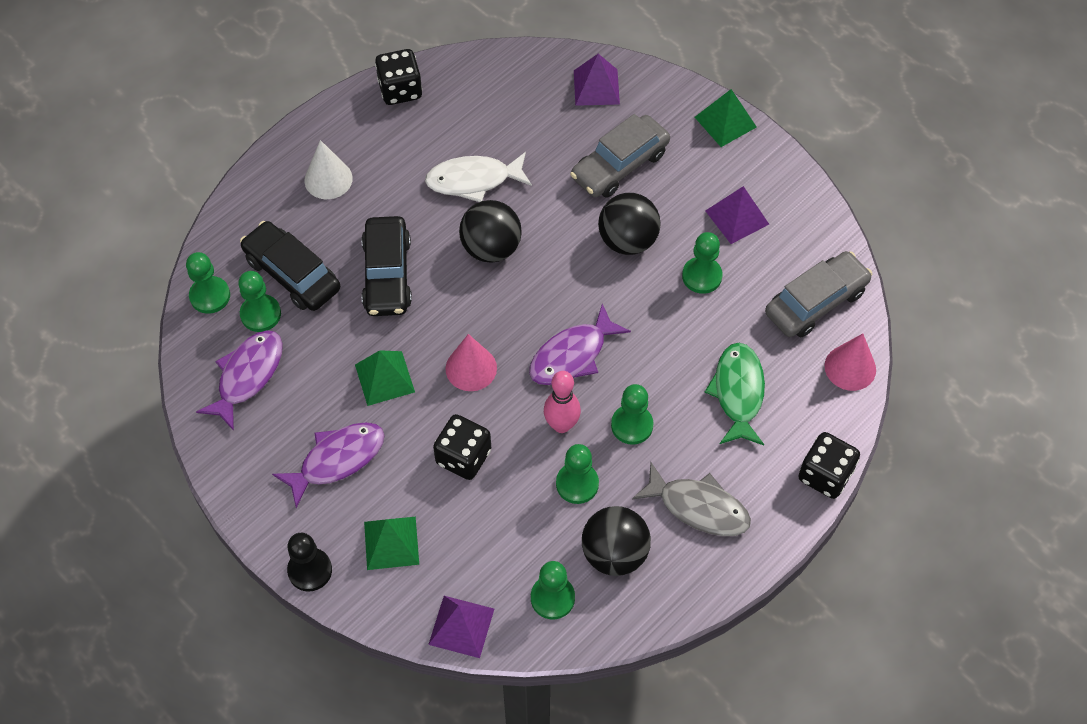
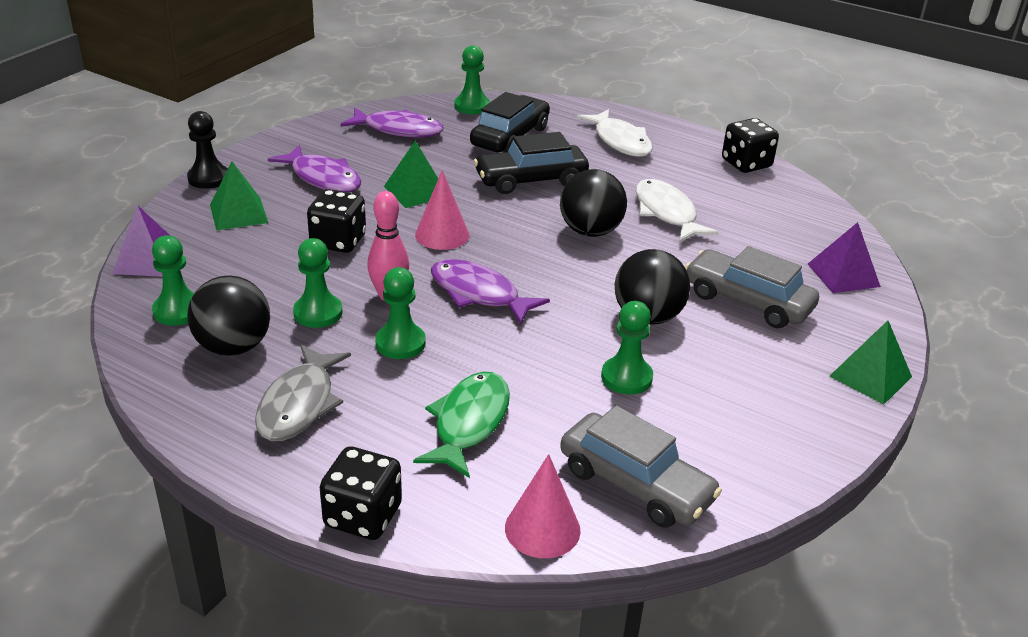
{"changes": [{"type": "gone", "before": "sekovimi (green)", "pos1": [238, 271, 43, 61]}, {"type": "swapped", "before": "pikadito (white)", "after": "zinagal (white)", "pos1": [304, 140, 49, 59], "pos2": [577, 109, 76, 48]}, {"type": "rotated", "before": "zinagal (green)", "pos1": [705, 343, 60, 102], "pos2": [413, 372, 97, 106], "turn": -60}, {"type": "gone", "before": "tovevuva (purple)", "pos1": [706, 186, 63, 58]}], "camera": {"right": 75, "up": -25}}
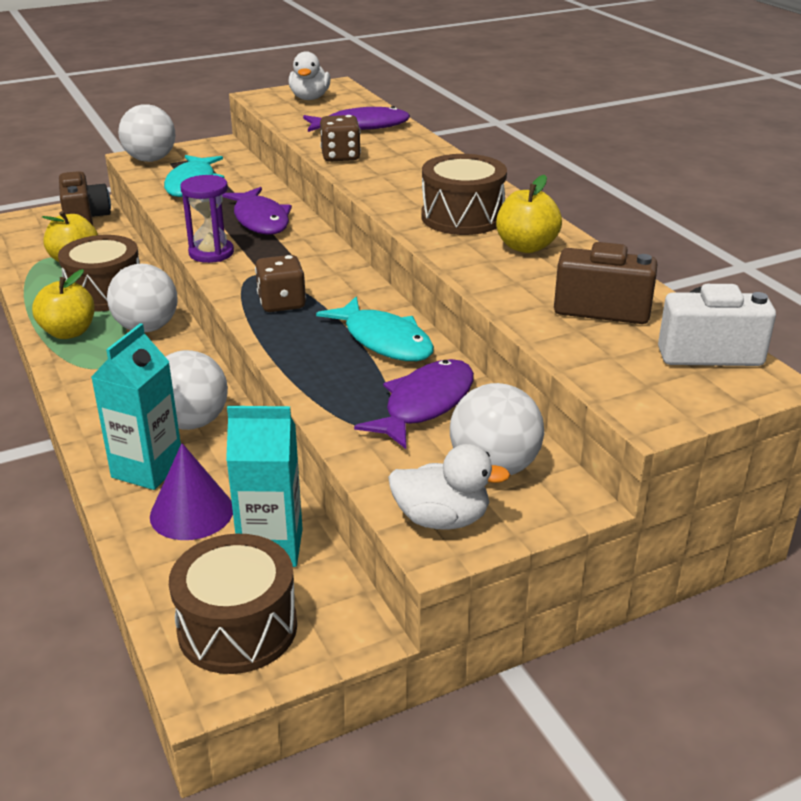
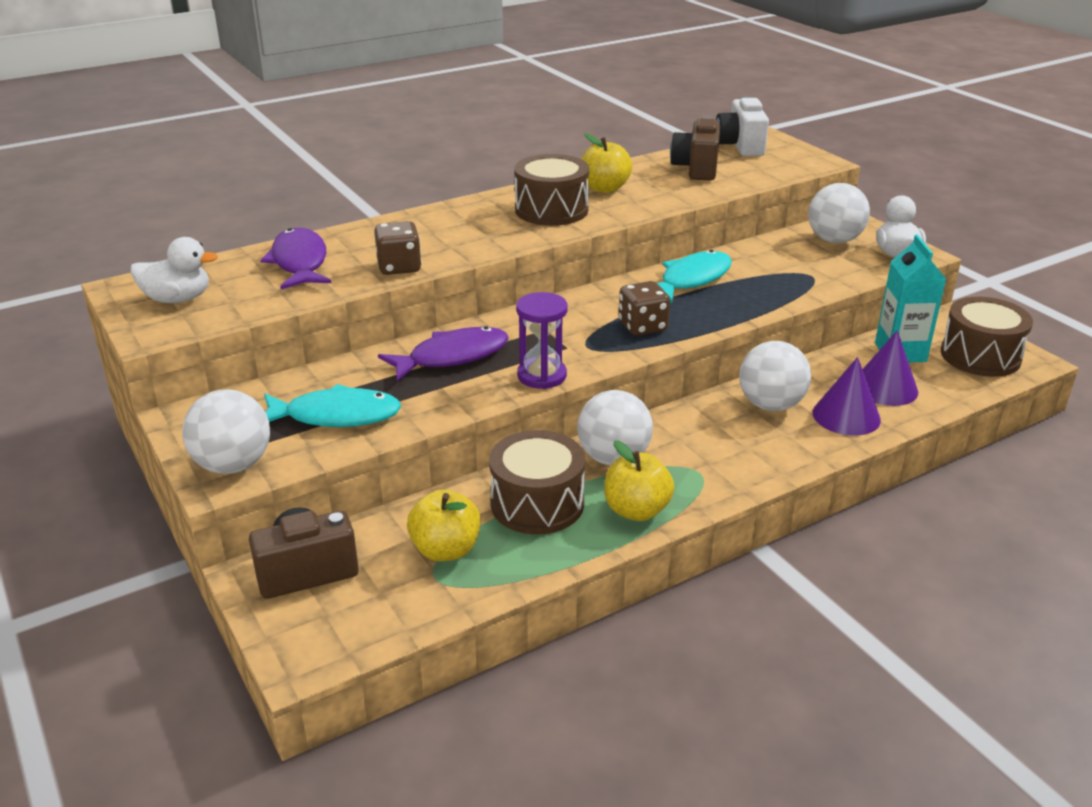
{"changes": [{"type": "swapped", "before": "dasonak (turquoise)", "after": "pikadito (purple)", "pos1": [91, 323, 90, 167], "pos2": [813, 357, 68, 79]}, {"type": "gone", "before": "zinagal (purple)", "pos1": [354, 359, 120, 90]}], "camera": {"right": -95, "up": 0}}
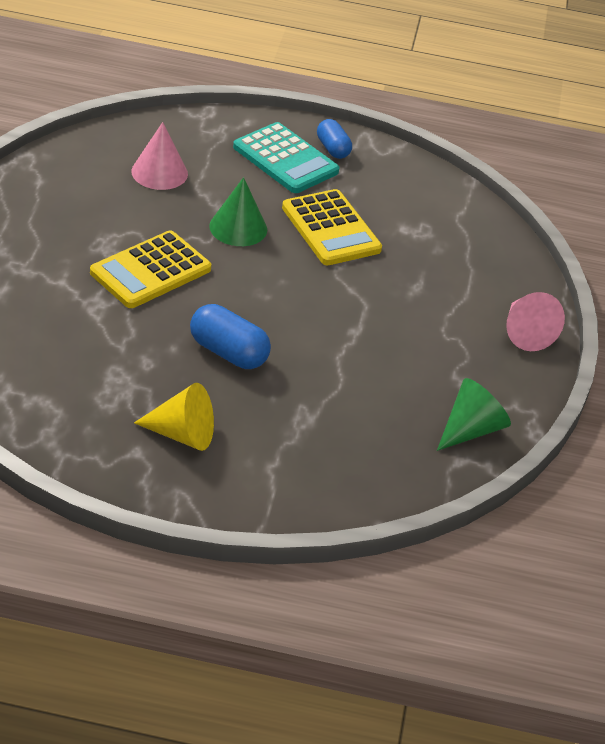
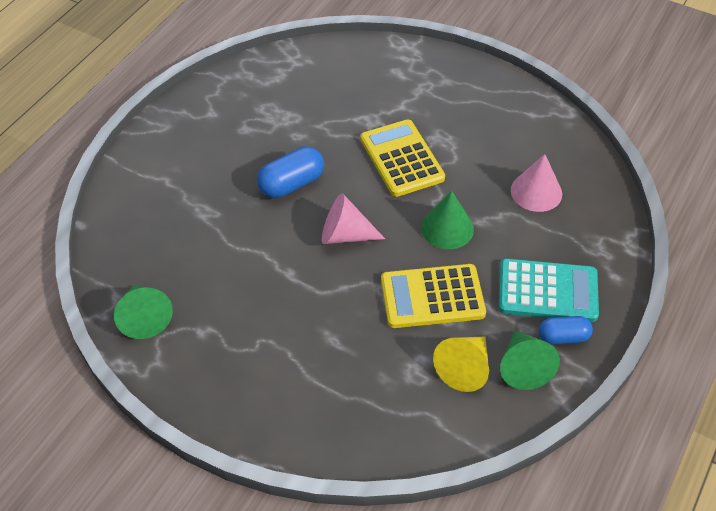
{"changes": [{"type": "shifted", "before": "pikadito (yellow)", "pos1": [134, 383, 80, 68], "pos2": [433, 337, 56, 55]}, {"type": "rotated", "before": "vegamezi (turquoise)", "pos1": [233, 122, 107, 71], "pos2": [499, 258, 100, 64], "turn": -150}, {"type": "shifted", "before": "pikadito (pink)", "pos1": [506, 292, 59, 59], "pos2": [322, 193, 63, 51]}, {"type": "new", "after": "pikadito (green)", "pos2": [500, 330, 60, 60]}], "camera": {"right": 115, "up": 10}}
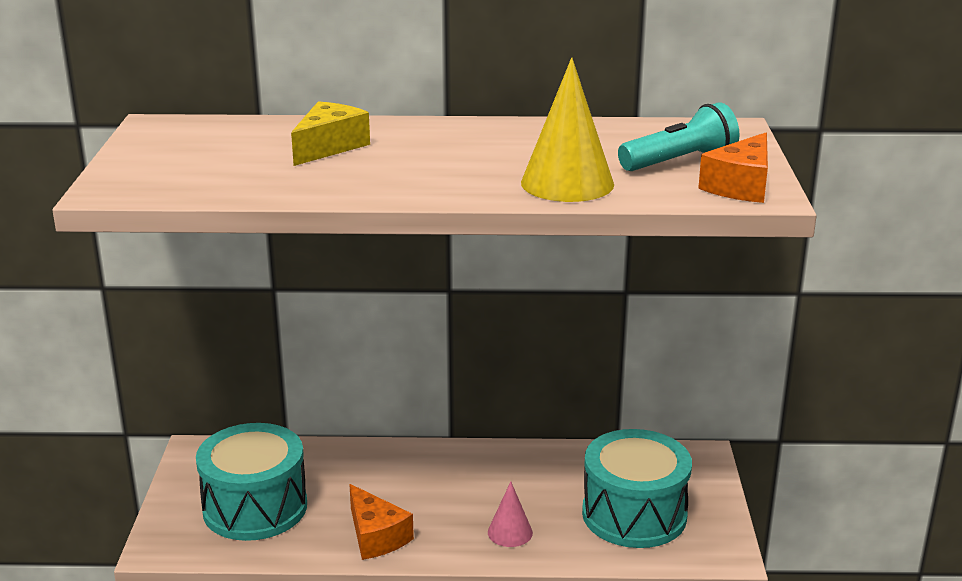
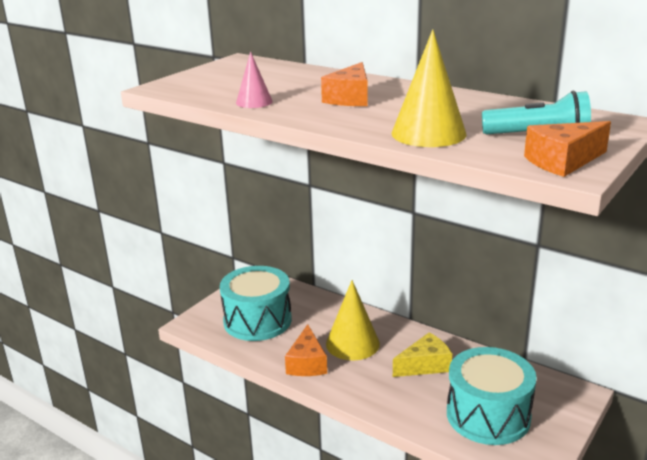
{"changes": [{"type": "shifted", "before": "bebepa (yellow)", "pos1": [291, 101, 79, 65], "pos2": [393, 333, 59, 44]}, {"type": "shifted", "before": "pikadito (pink)", "pos1": [488, 482, 45, 65], "pos2": [236, 51, 37, 57]}, {"type": "new", "after": "bebepa (orange)", "pos2": [321, 62, 47, 44]}, {"type": "new", "after": "pikadito (yellow)", "pos2": [326, 280, 54, 80]}], "camera": {"right": 35, "up": 0}}
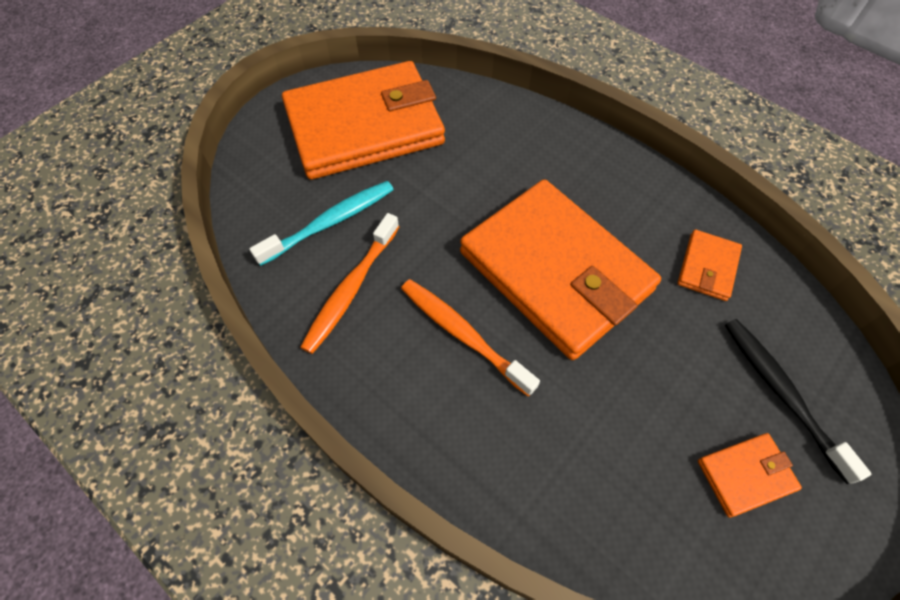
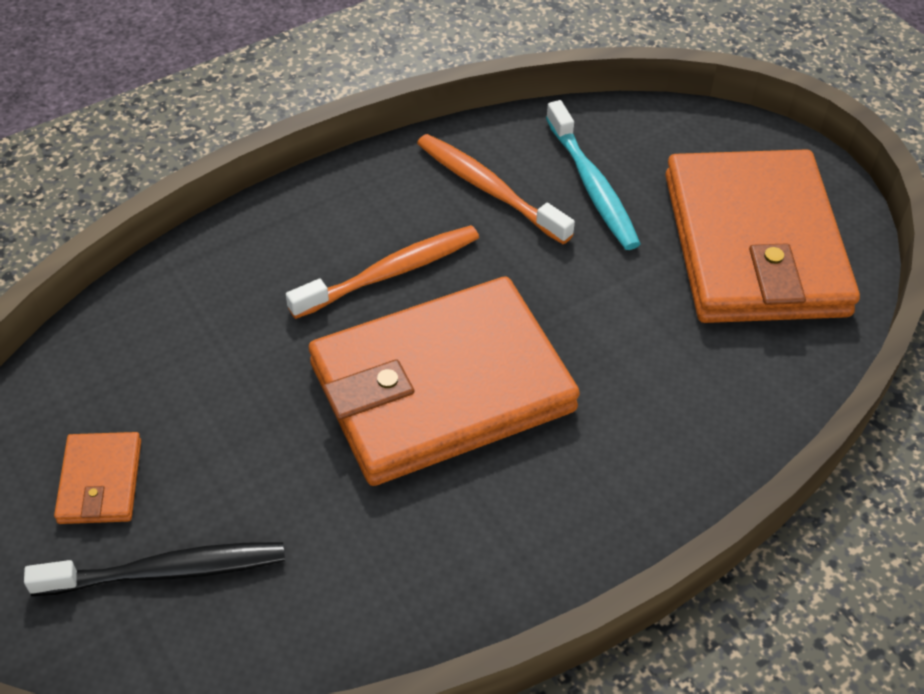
{"changes": [{"type": "gone", "before": "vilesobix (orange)", "pos1": [678, 230, 64, 71]}], "camera": {"right": 105, "up": -10}}
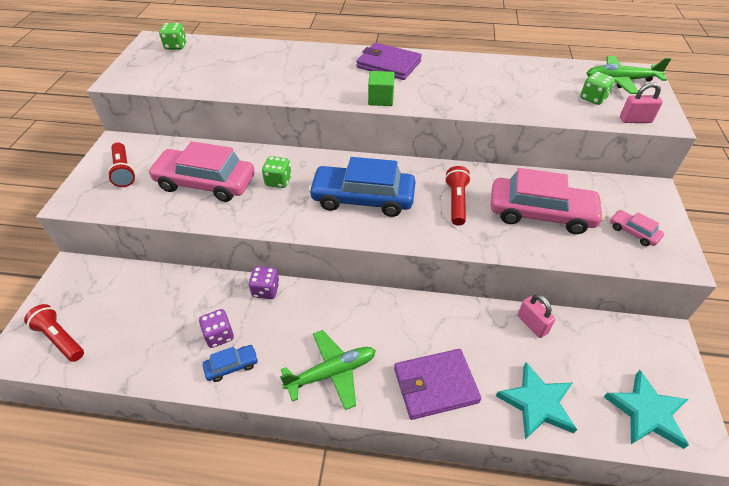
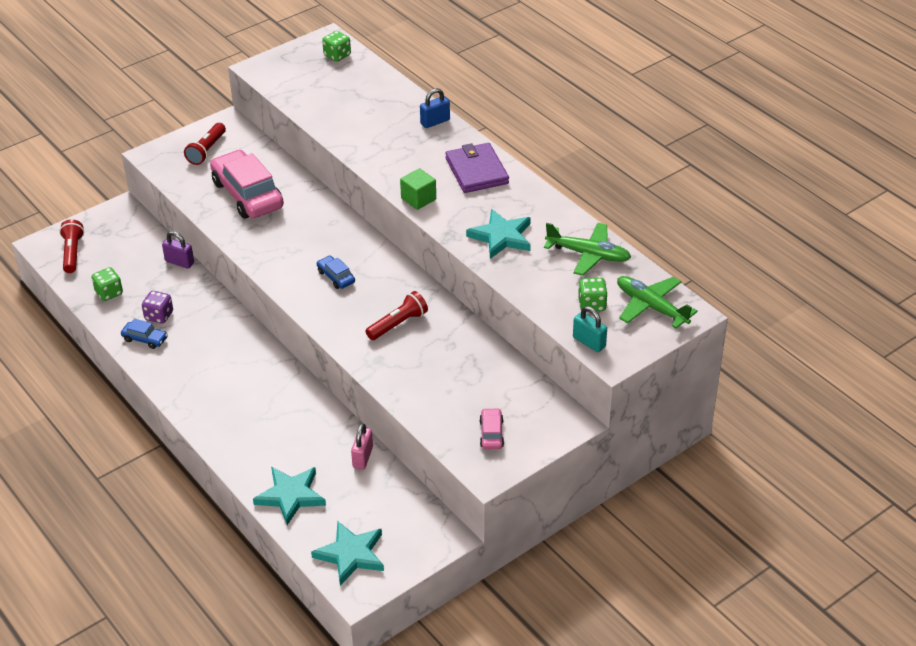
{"changes": [{"type": "gone", "before": "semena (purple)", "pos1": [248, 266, 32, 33]}, {"type": "shifted", "before": "semena (green)", "pos1": [262, 156, 30, 32], "pos2": [92, 267, 31, 34]}, {"type": "shifted", "before": "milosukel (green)", "pos1": [280, 330, 96, 80], "pos2": [544, 223, 87, 53]}, {"type": "scaled", "before": "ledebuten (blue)", "pos1": [308, 157, 108, 60], "pos2": [317, 255, 38, 34], "scale": 0.45}, {"type": "gone", "before": "vilesobix (purple)", "pos1": [394, 349, 88, 71]}, {"type": "gone", "before": "ledebuten (pink)", "pos1": [491, 168, 114, 66]}, {"type": "repainted", "before": "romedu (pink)", "after": "romedu (turquoise)", "pos1": [620, 82, 43, 41], "pos2": [573, 306, 34, 46]}, {"type": "new", "after": "romedu (purple)", "pos2": [162, 231, 32, 38]}, {"type": "new", "after": "romedu (blue)", "pos2": [420, 88, 30, 40]}, {"type": "new", "after": "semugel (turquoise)", "pos2": [466, 209, 65, 50]}], "camera": {"right": 45, "up": -5}}
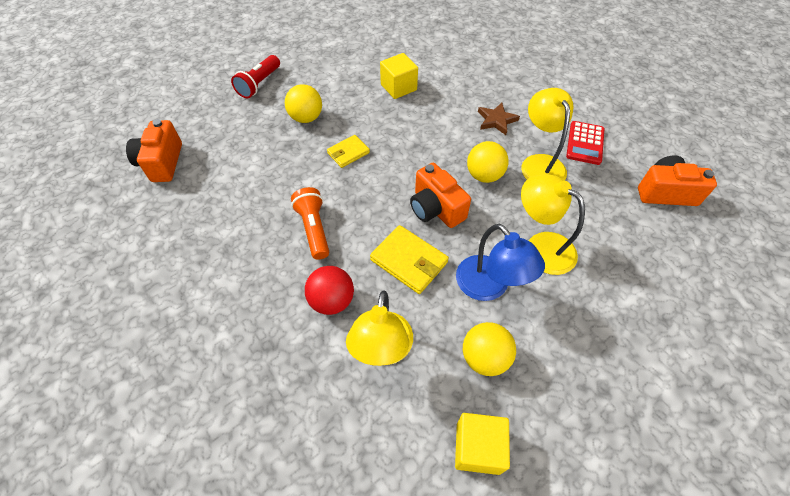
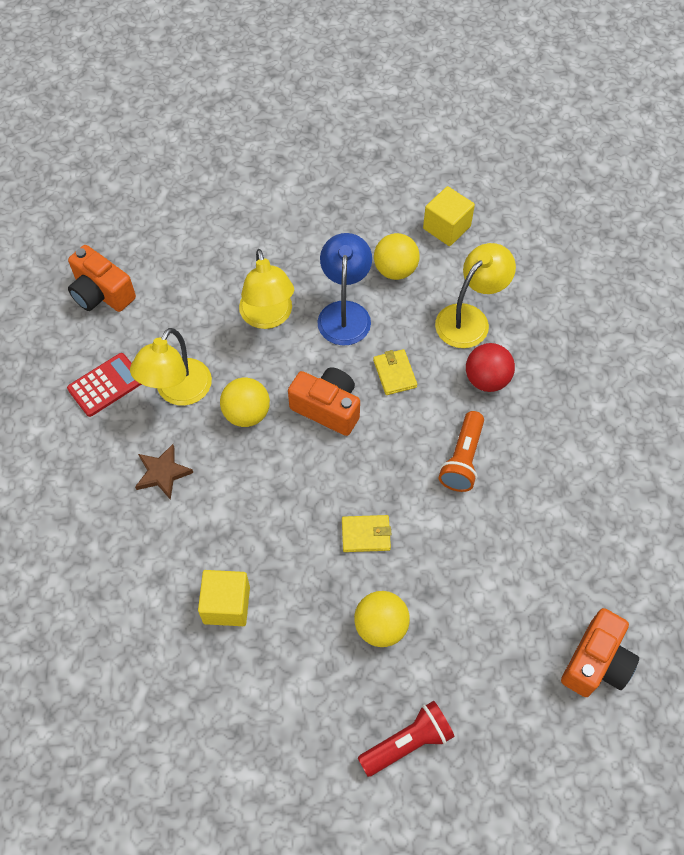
{"changes": [{"type": "scaled", "before": "vilesobix (yellow)", "pos1": [370, 225, 79, 69], "pos2": [373, 349, 44, 46], "scale": 0.64}, {"type": "rotated", "before": "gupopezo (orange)", "pos1": [410, 163, 61, 65], "pos2": [288, 368, 72, 68], "turn": -60}], "camera": {"right": -145, "up": 5}}
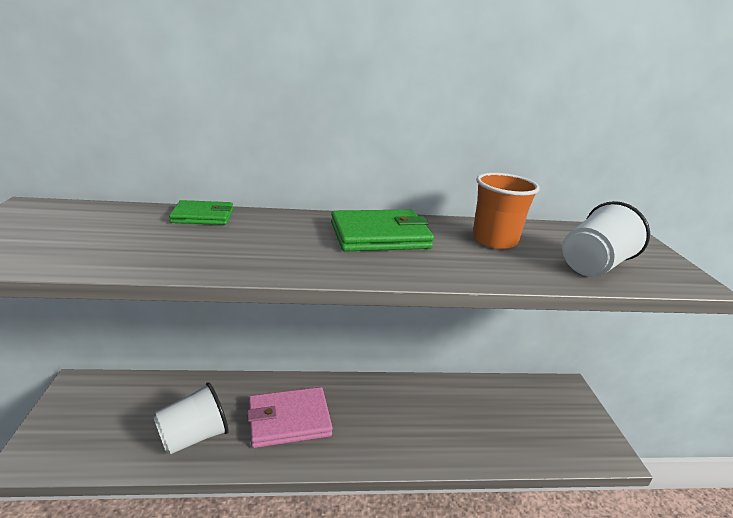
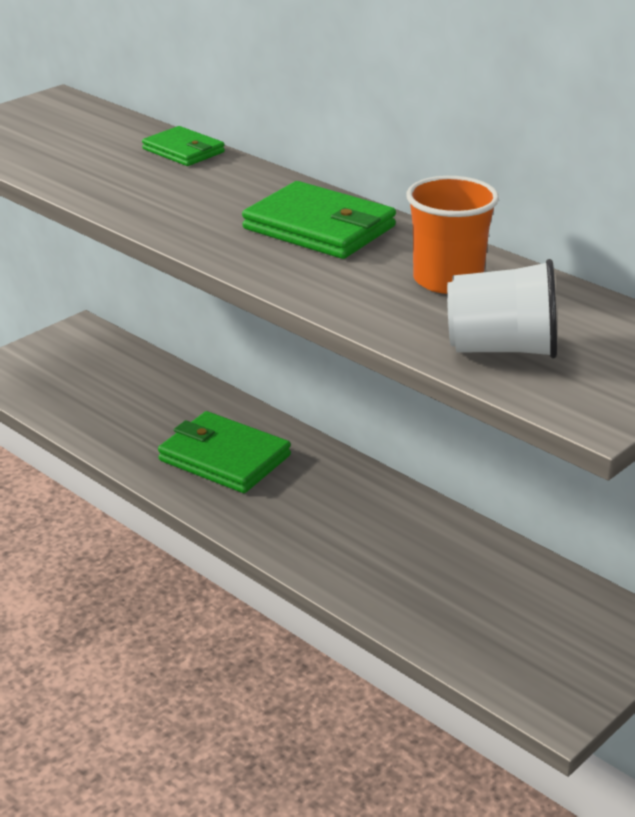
{"changes": [{"type": "gone", "before": "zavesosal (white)", "pos1": [153, 382, 76, 72]}, {"type": "repainted", "before": "vilesobix (pink)", "after": "vilesobix (green)", "pos1": [247, 387, 86, 61], "pos2": [158, 411, 133, 82]}], "camera": {"right": 50, "up": 5}}
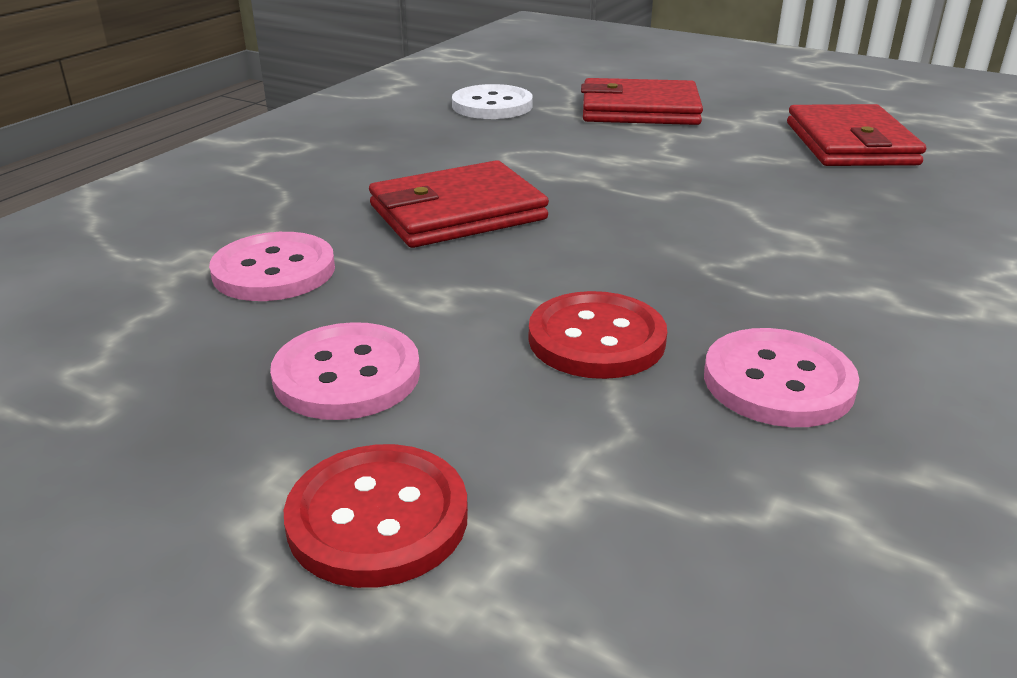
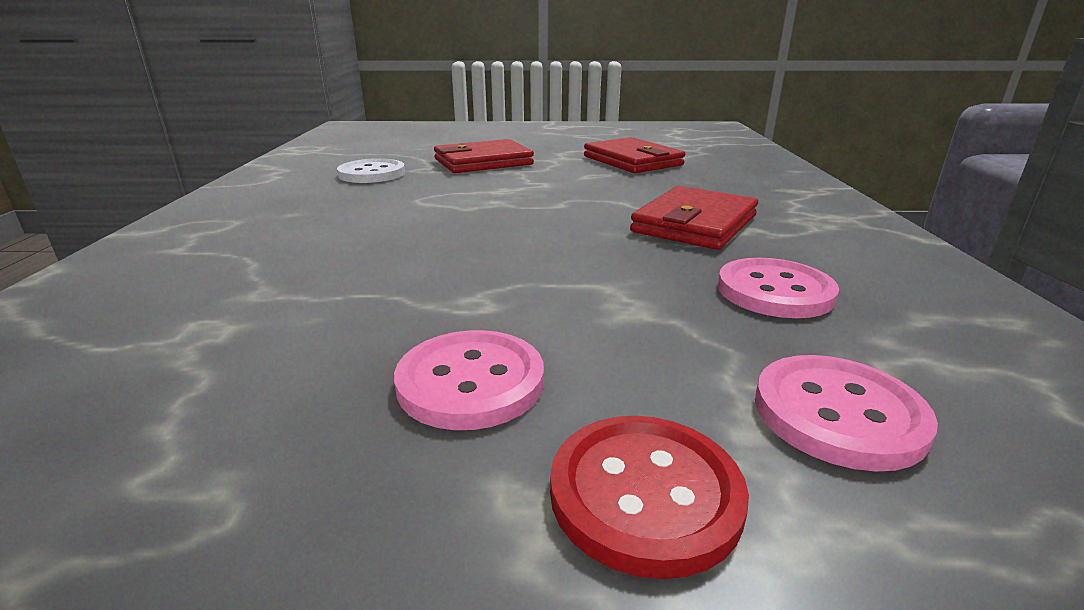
{"changes": [{"type": "shifted", "before": "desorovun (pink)", "pos1": [209, 232, 126, 69], "pos2": [755, 355, 183, 117]}, {"type": "shifted", "before": "vilesobix (red)", "pos1": [369, 160, 180, 88], "pos2": [630, 186, 128, 64]}, {"type": "gone", "before": "desorovun (red)", "pos1": [529, 291, 138, 88]}], "camera": {"right": -30, "up": -5}}
